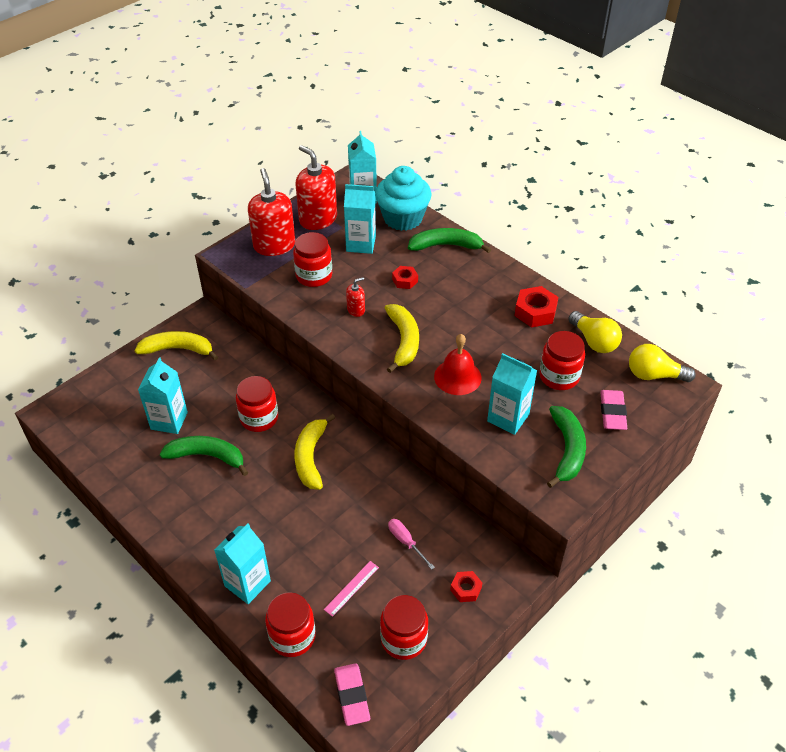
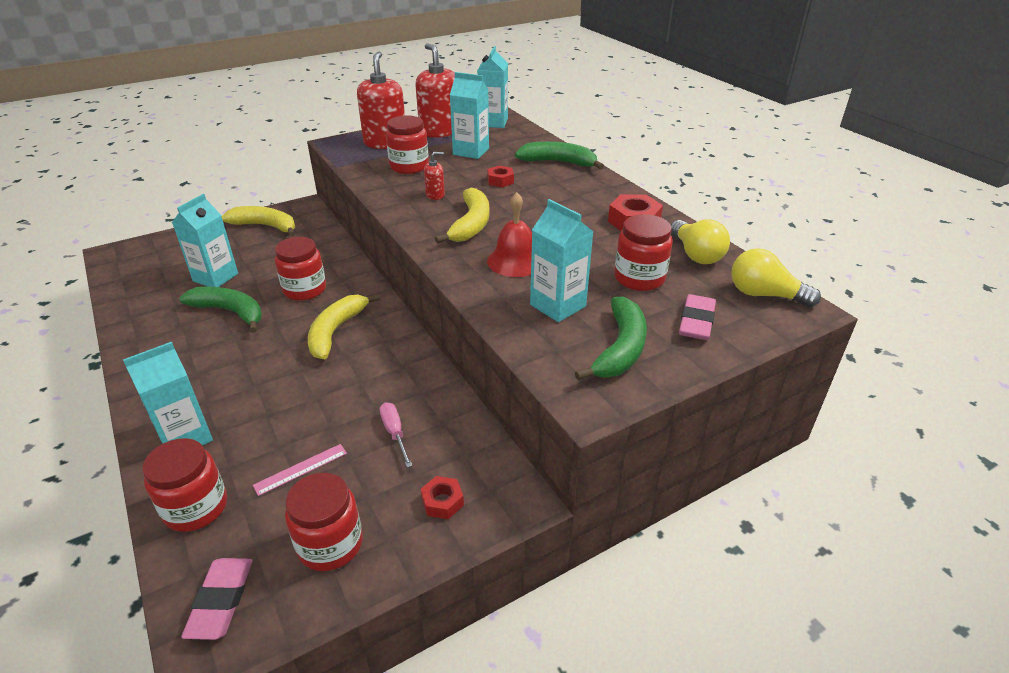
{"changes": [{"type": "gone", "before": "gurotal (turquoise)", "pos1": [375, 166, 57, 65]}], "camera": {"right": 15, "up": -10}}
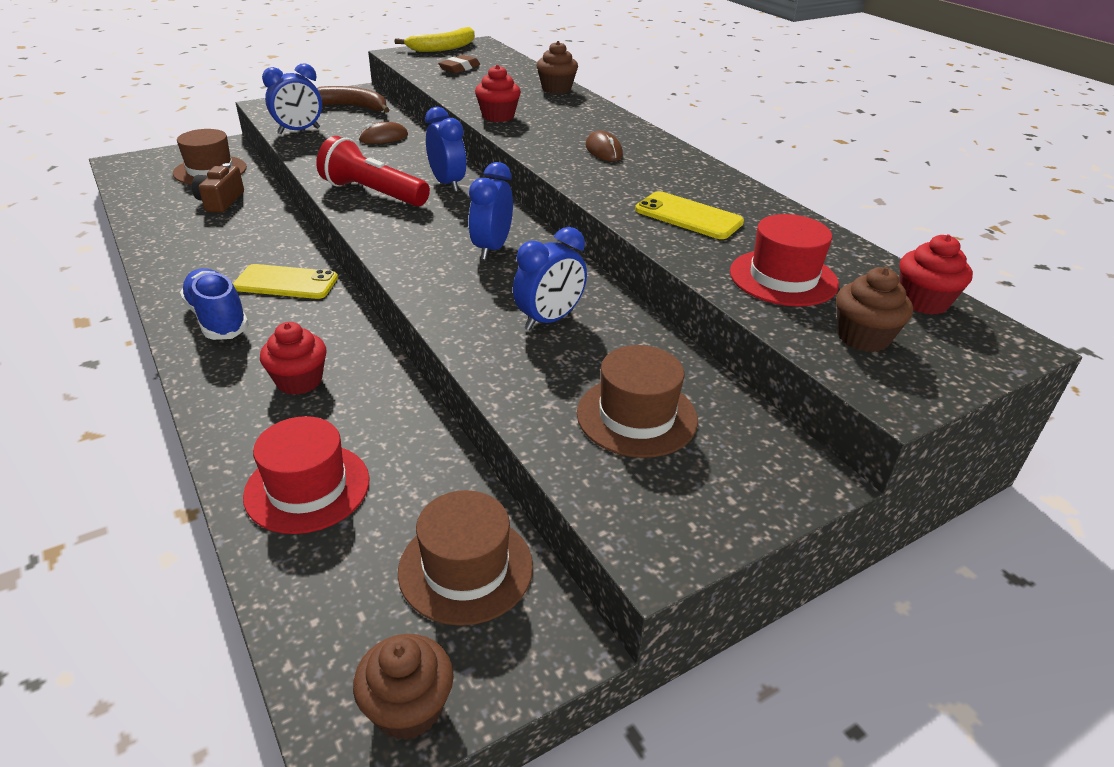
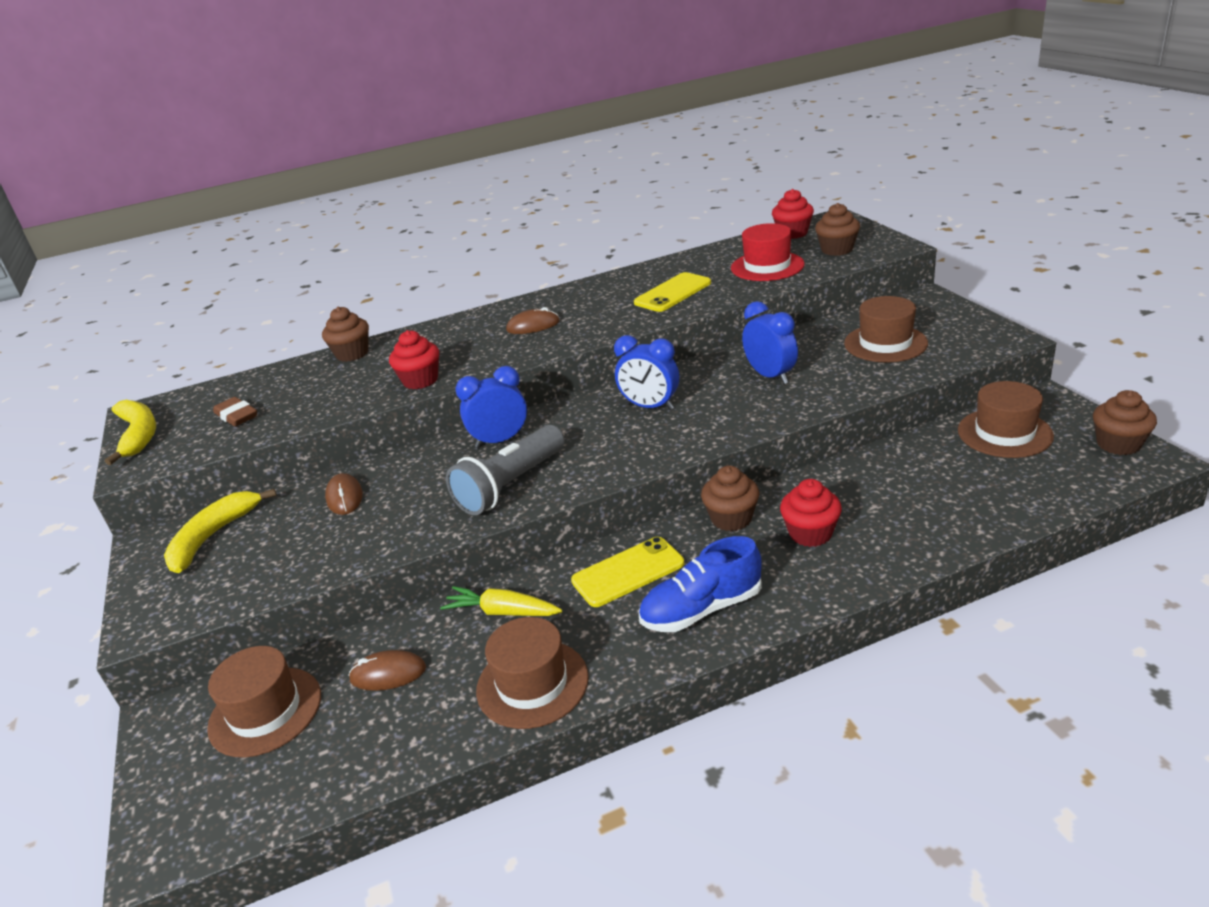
{"changes": [{"type": "swapped", "before": "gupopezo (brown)", "after": "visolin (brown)", "pos1": [192, 163, 52, 50], "pos2": [348, 650, 78, 41]}, {"type": "rotated", "before": "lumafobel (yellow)", "pos1": [233, 264, 105, 35], "pos2": [571, 537, 113, 70], "turn": 45}, {"type": "gone", "before": "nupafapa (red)", "pos1": [243, 416, 127, 118]}, {"type": "gone", "before": "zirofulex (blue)", "pos1": [262, 63, 60, 71]}, {"type": "repainted", "before": "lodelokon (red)", "after": "lodelokon (grey)", "pos1": [316, 136, 114, 71], "pos2": [446, 425, 119, 90]}, {"type": "repainted", "before": "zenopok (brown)", "after": "zenopok (yellow)", "pos1": [317, 86, 72, 27], "pos2": [164, 489, 113, 84]}, {"type": "new", "after": "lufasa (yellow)", "pos2": [440, 586, 122, 30]}, {"type": "new", "after": "nupafapa (brown)", "pos2": [476, 617, 113, 112]}, {"type": "new", "after": "gurotal (brown)", "pos2": [701, 466, 58, 65]}], "camera": {"right": -75, "up": -5}}
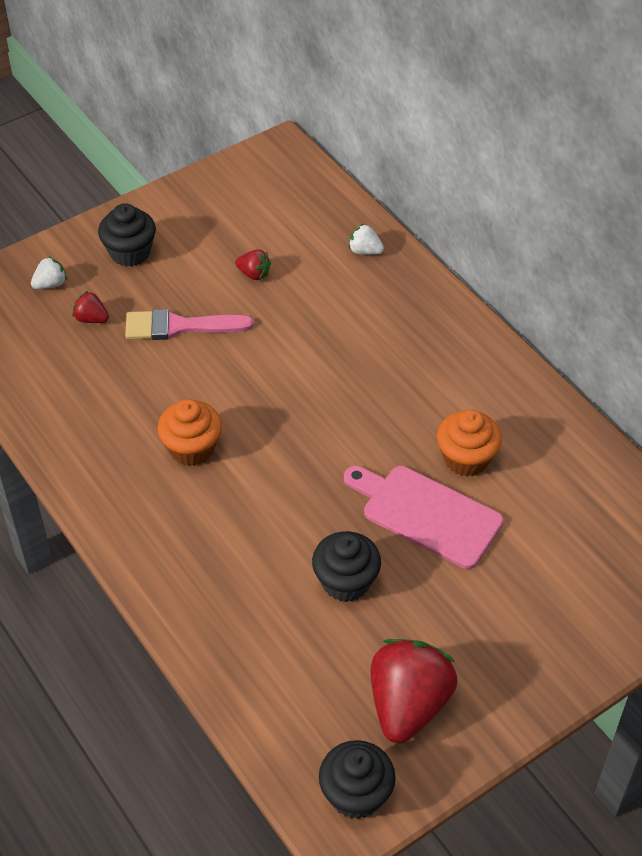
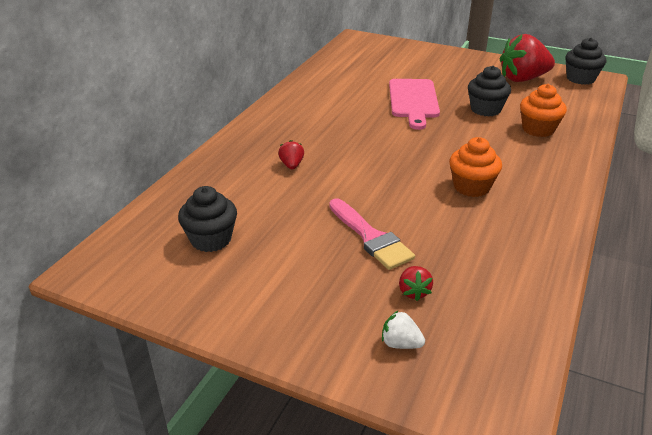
{"changes": [{"type": "shifted", "before": "gurotal (black)", "pos1": [98, 203, 58, 64], "pos2": [178, 186, 59, 66]}, {"type": "shifted", "before": "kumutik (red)", "pos1": [235, 249, 36, 31], "pos2": [278, 140, 26, 29]}, {"type": "gone", "before": "kumutik (white)", "pos1": [349, 224, 35, 31]}, {"type": "shifted", "before": "gurotal (orange)", "pos1": [437, 409, 65, 68], "pos2": [520, 84, 47, 53]}], "camera": {"right": -120, "up": -15}}
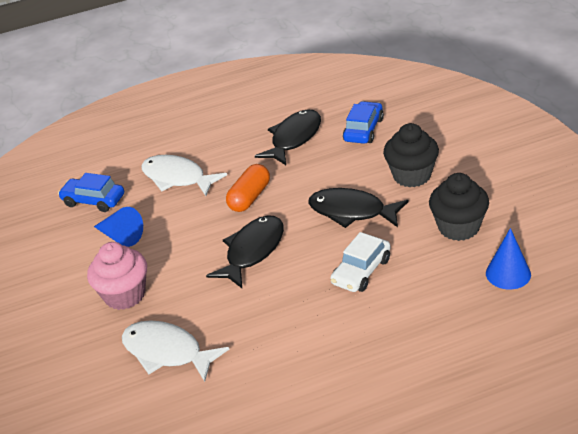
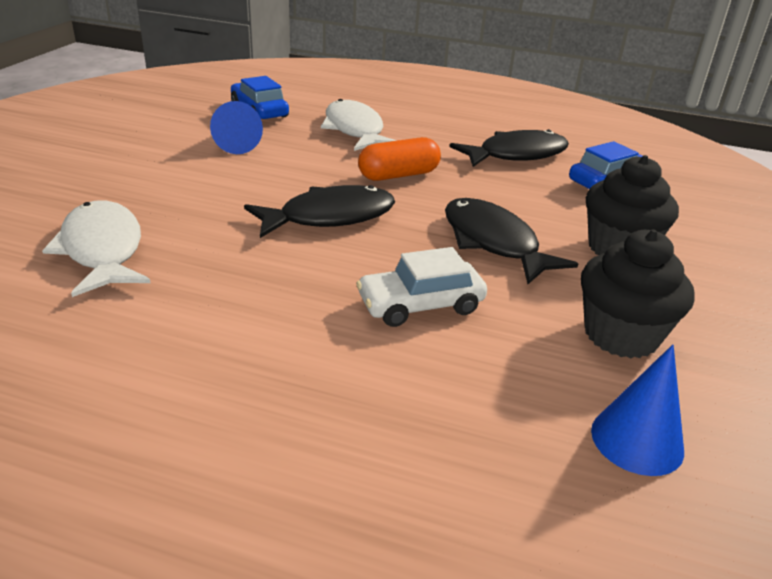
{"changes": [{"type": "gone", "before": "gurotal (pink)", "pos1": [87, 242, 60, 68]}], "camera": {"right": 30, "up": -5}}
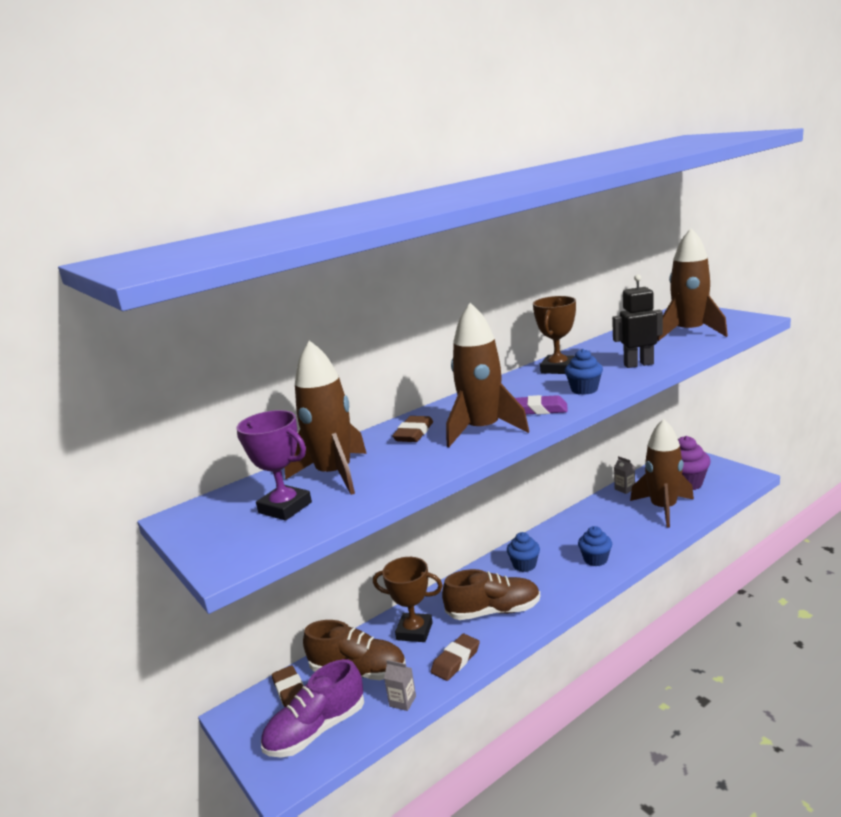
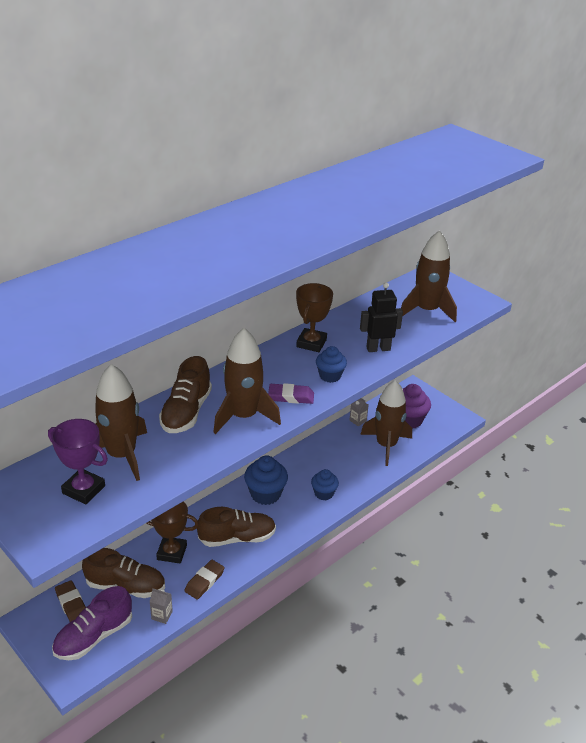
{"changes": [{"type": "swapped", "before": "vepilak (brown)", "after": "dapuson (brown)", "pos1": [392, 416, 41, 26], "pos2": [159, 356, 53, 77]}, {"type": "scaled", "before": "gurotal (blue)", "pos1": [507, 532, 33, 40], "pos2": [244, 455, 44, 50], "scale": 1.57}], "camera": {"right": -10, "up": 15}}
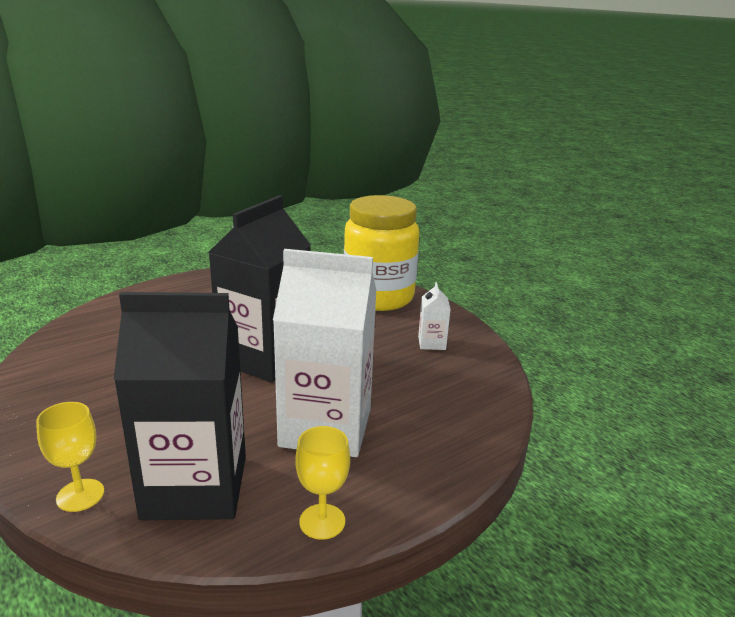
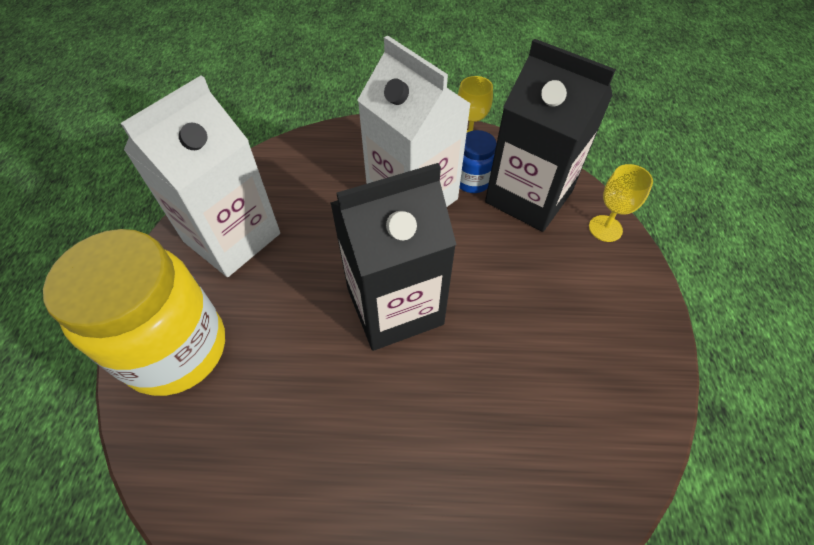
{"changes": [{"type": "scaled", "before": "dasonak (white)", "pos1": [418, 282, 33, 68], "pos2": [120, 75, 160, 202], "scale": 2.44}, {"type": "new", "after": "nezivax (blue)", "pos2": [460, 130, 37, 63]}], "camera": {"right": -140, "up": 30}}
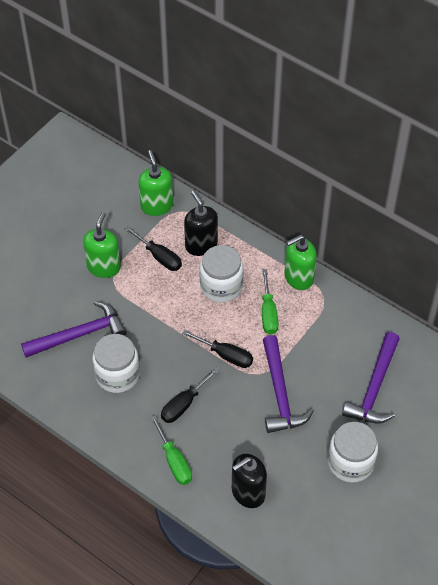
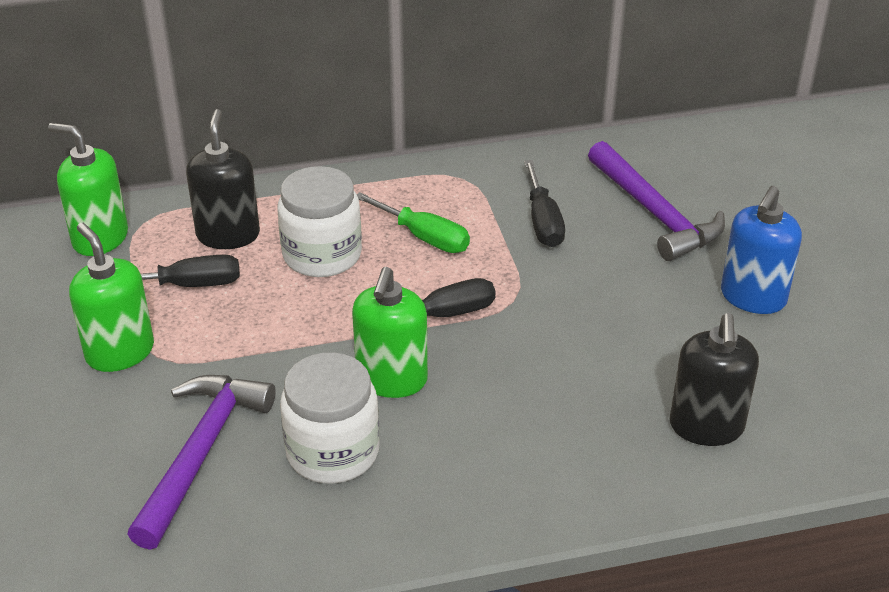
{"changes": [{"type": "gone", "before": "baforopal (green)", "pos1": [150, 415, 42, 70]}, {"type": "shifted", "before": "baforopal (black)", "pos1": [161, 367, 59, 56], "pos2": [524, 160, 41, 87]}, {"type": "rotated", "before": "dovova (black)", "pos1": [184, 191, 34, 65], "pos2": [186, 109, 74, 140], "turn": 75}, {"type": "gone", "before": "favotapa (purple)", "pos1": [263, 335, 51, 98]}, {"type": "shifted", "before": "dovova (green)", "pos1": [284, 235, 33, 55], "pos2": [352, 267, 76, 131]}, {"type": "swapped", "before": "nezivax (white)", "after": "dovova (blue)", "pos1": [328, 422, 50, 61], "pos2": [721, 186, 81, 128]}], "camera": {"right": -50, "up": -15}}
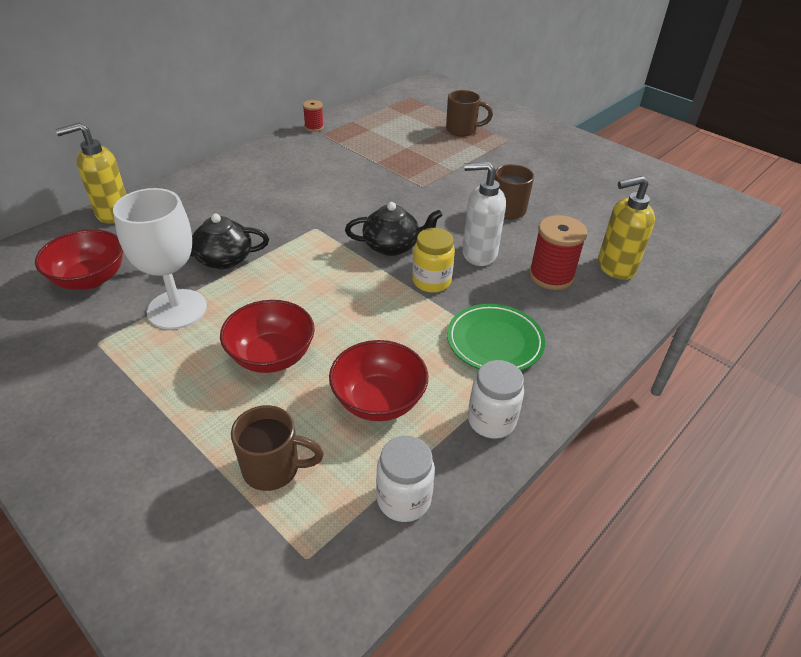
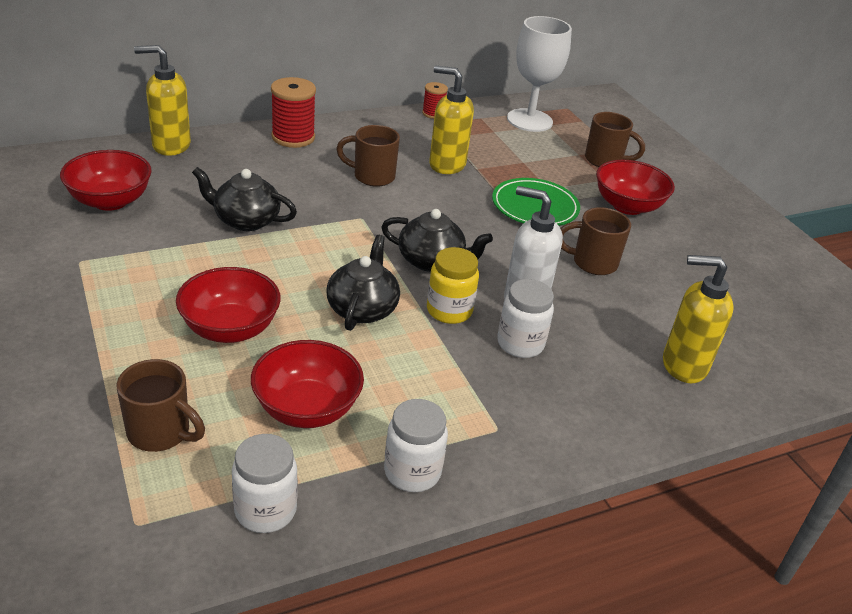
{"changes": [{"type": "shifted", "before": "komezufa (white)", "pos1": [113, 188, 94, 141], "pos2": [507, 16, 65, 116]}, {"type": "shifted", "before": "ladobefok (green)", "pos1": [447, 304, 98, 67], "pos2": [492, 178, 88, 48]}, {"type": "shifted", "before": "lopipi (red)", "pos1": [529, 215, 58, 75], "pos2": [271, 77, 45, 71]}, {"type": "new", "after": "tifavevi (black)", "pos2": [326, 235, 74, 96]}, {"type": "new", "after": "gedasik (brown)", "pos2": [336, 125, 64, 62]}, {"type": "new", "after": "dovova (yellow)", "pos2": [429, 66, 45, 108]}, {"type": "new", "after": "nezivax (white)", "pos2": [497, 279, 57, 79]}, {"type": "new", "after": "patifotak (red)", "pos2": [596, 160, 79, 55]}], "camera": {"right": 20, "up": -5}}
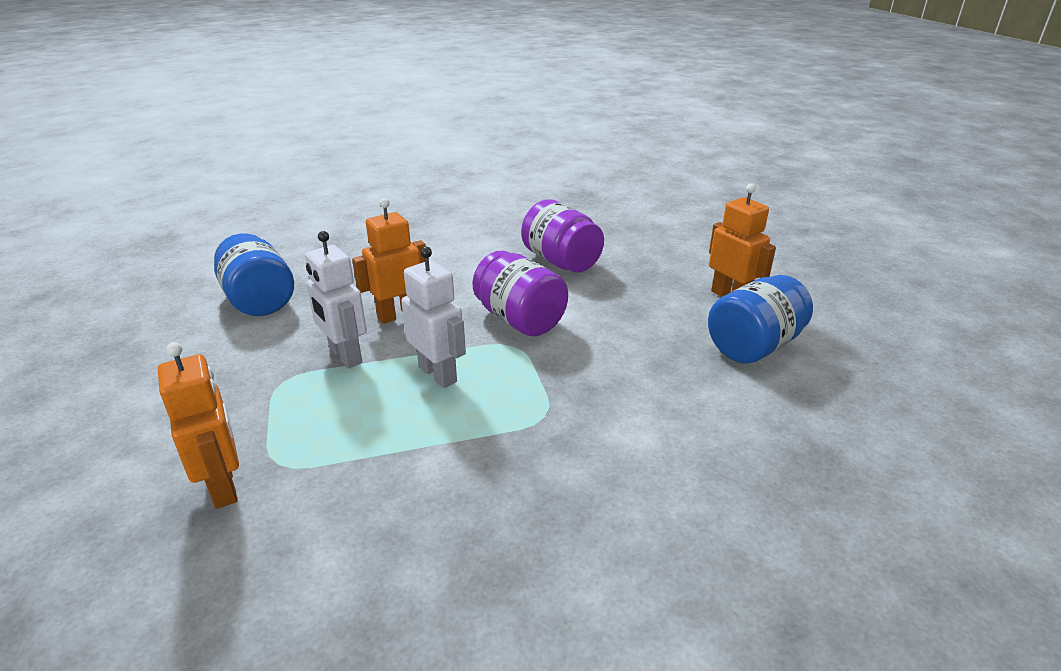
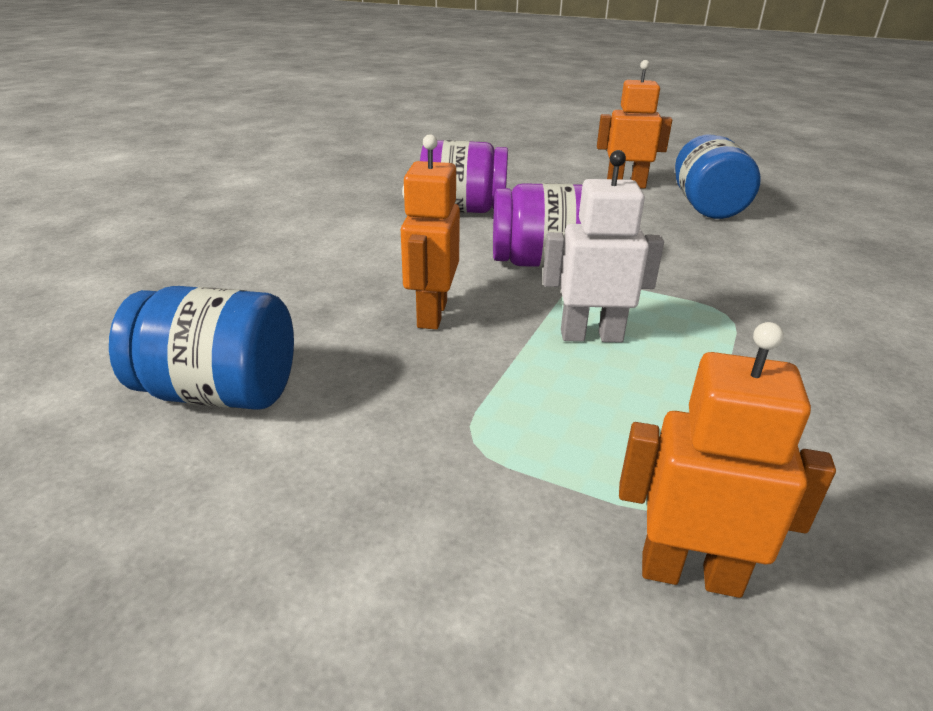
{"changes": [{"type": "gone", "before": "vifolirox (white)", "pos1": [305, 231, 62, 137]}], "camera": {"right": -50, "up": 0}}
